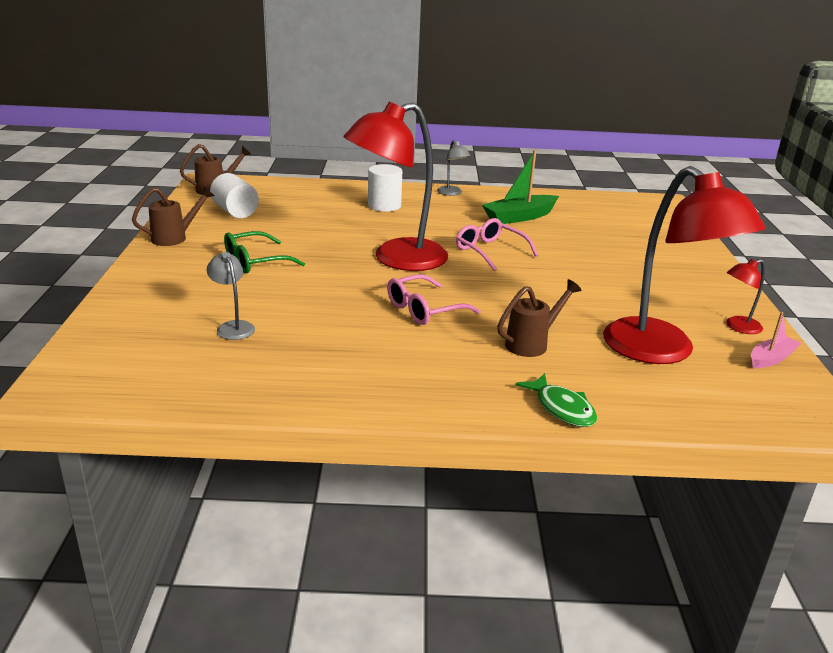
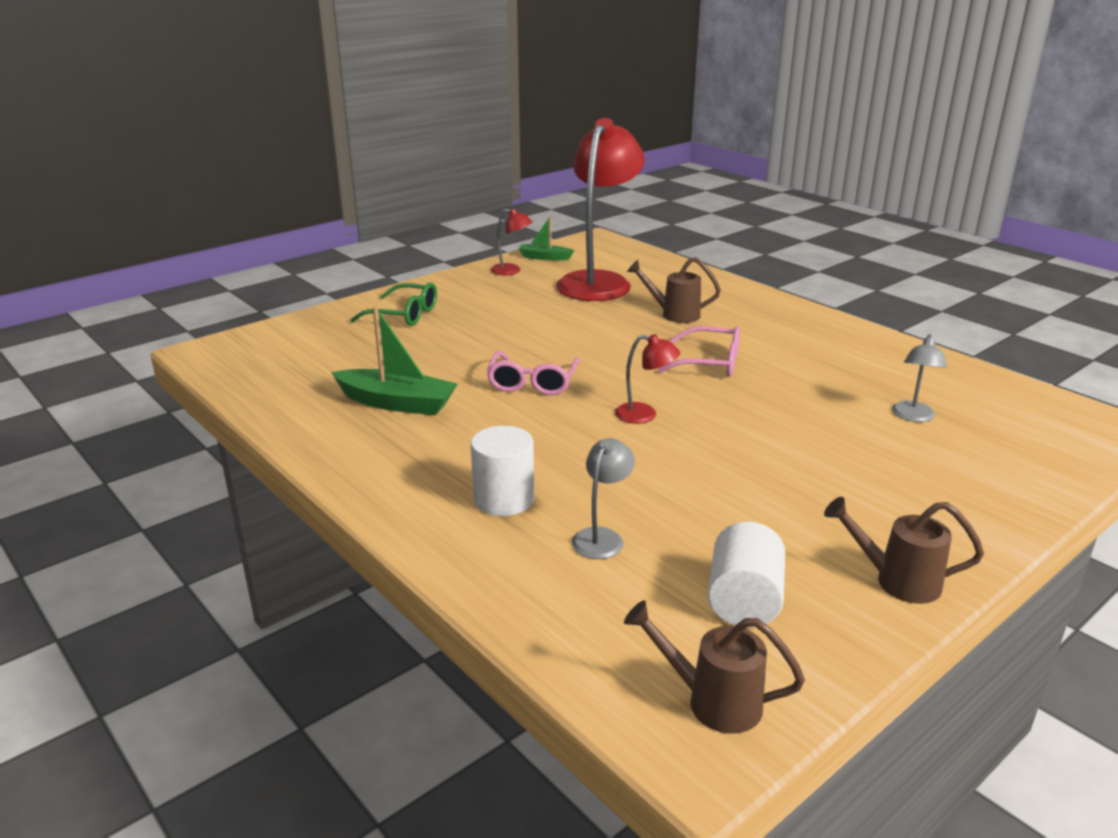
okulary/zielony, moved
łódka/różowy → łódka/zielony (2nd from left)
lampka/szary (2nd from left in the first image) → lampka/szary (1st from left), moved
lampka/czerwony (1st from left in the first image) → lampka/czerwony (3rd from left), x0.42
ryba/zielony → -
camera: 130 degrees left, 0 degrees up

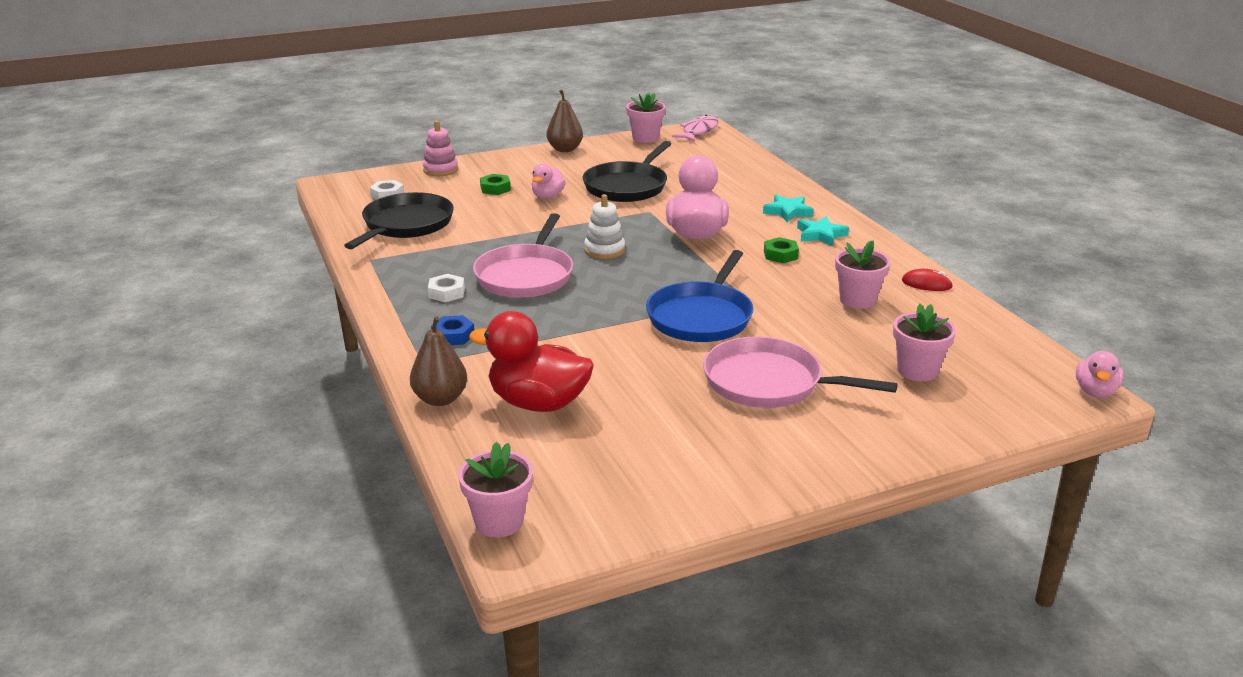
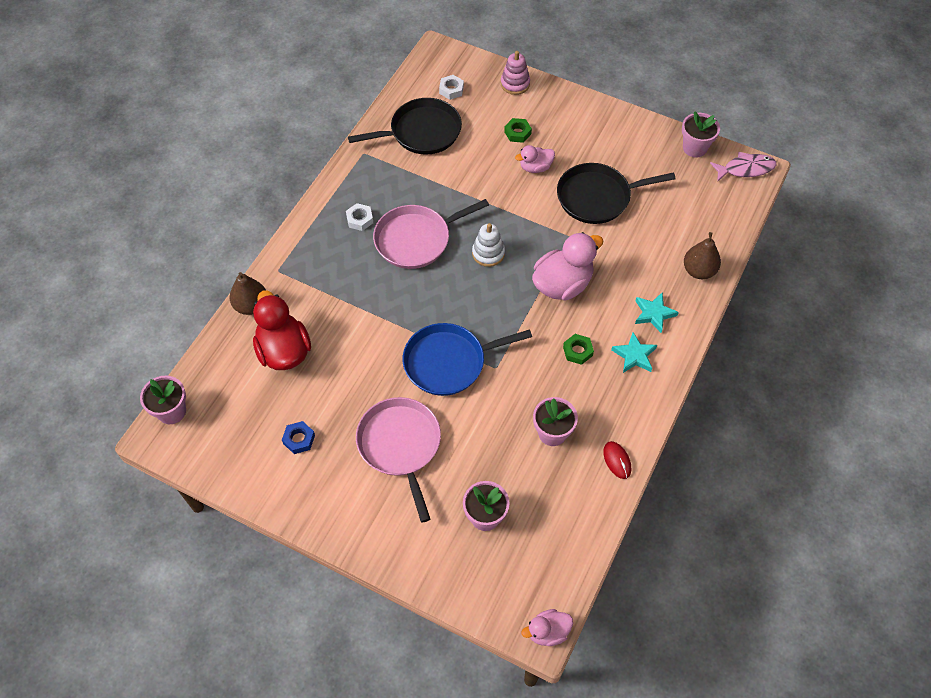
nakrętka/niebieski, moved
gruszka/brązowy (2nd from left), moved
camera: 50 degrees right, 30 degrees up

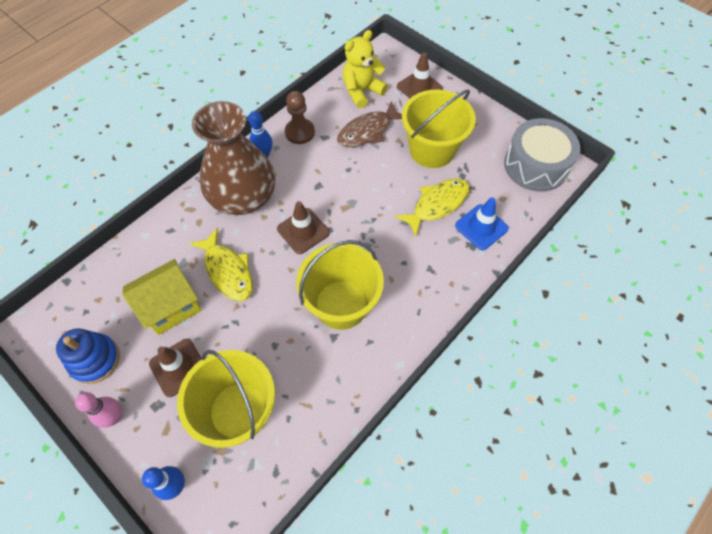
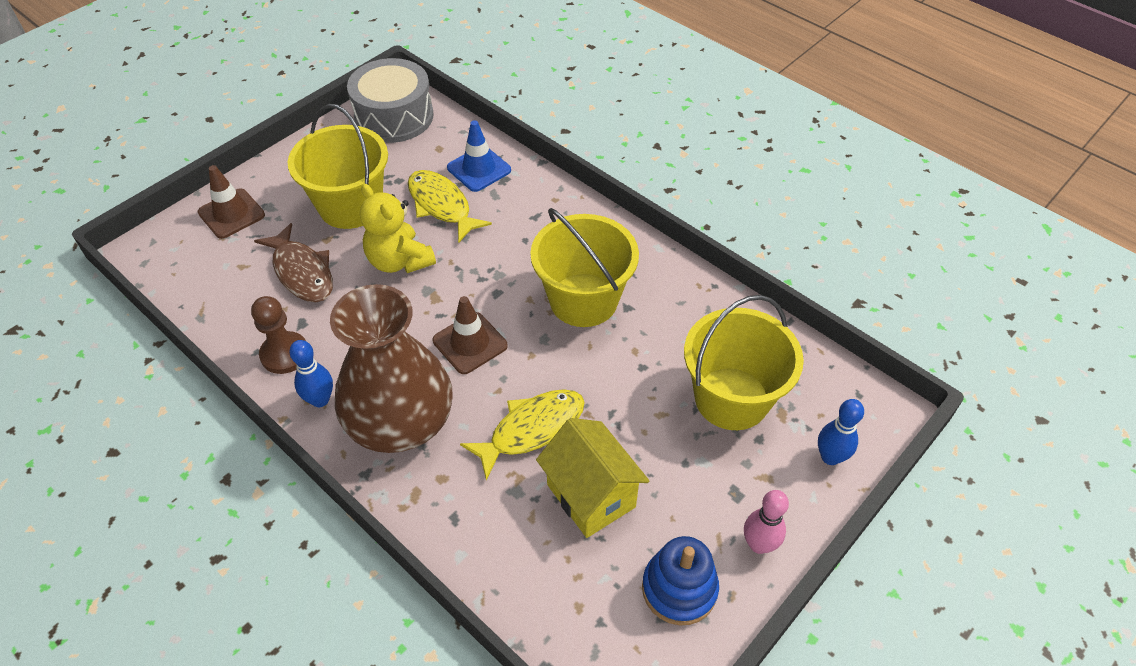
miś/żółty, moved
pachołek/brązowy (1st from left) → -
camera: 90 degrees left, 10 degrees down

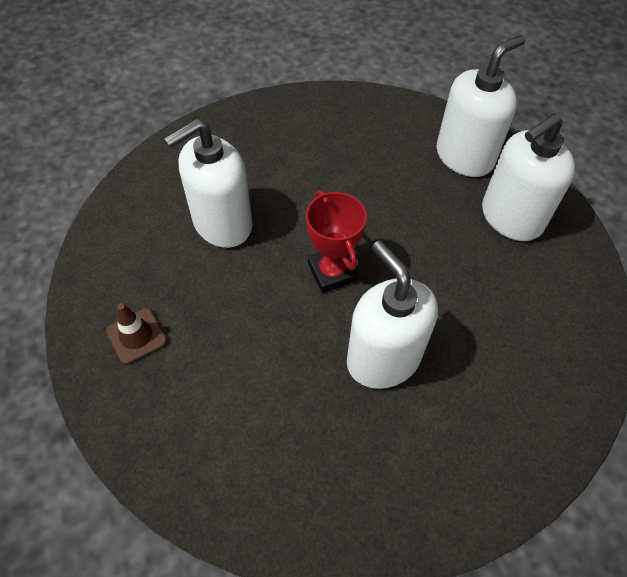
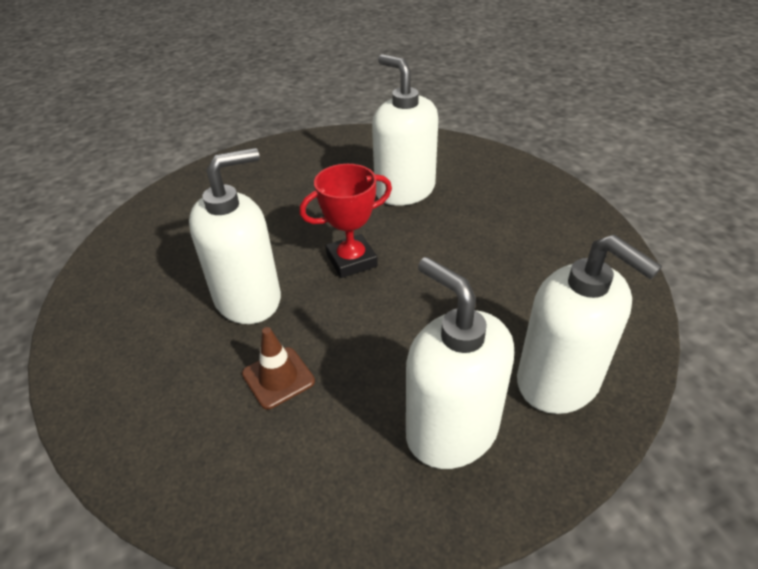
pachołek/brązowy, moved
camera: 90 degrees right, 15 degrees down

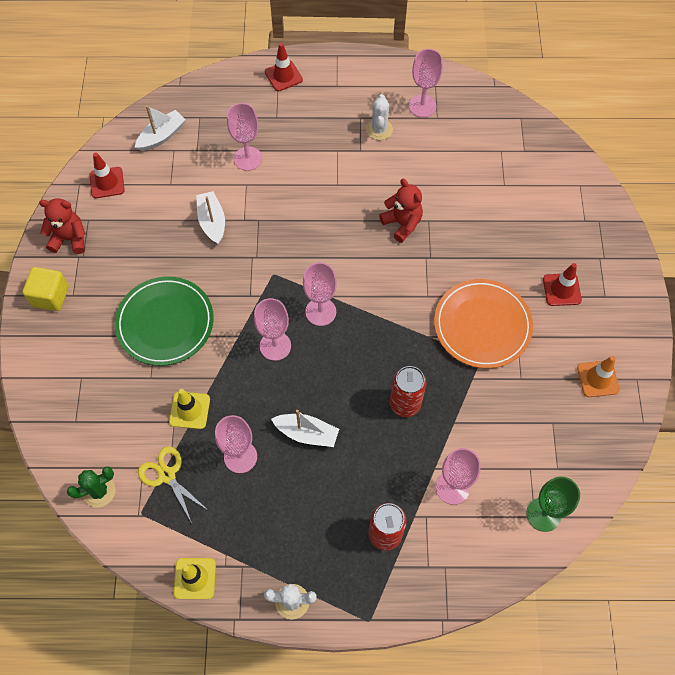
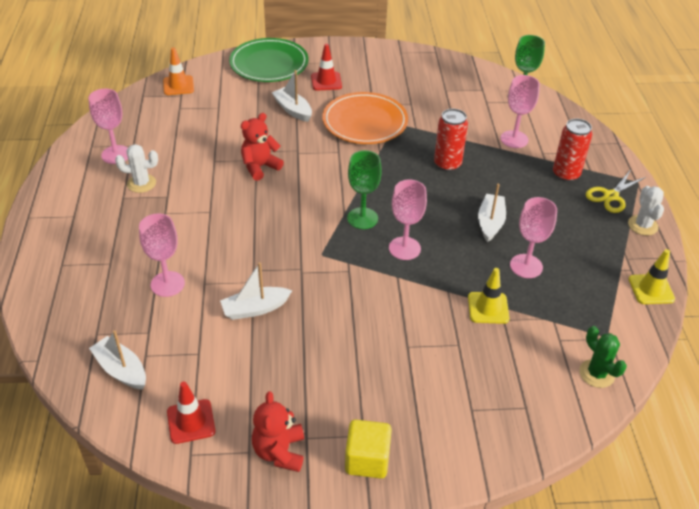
pachołek/pomarańczowy, moved
talerz/zielony, moved
- → łódka/biały (3rd from left)
kielich/różowy (4th from left) → kielich/zielony (1st from left)
nożyczki/żółty, moved
pachołek/czerwony (2nd from left) → -
camera: 95 degrees left, 20 degrees down

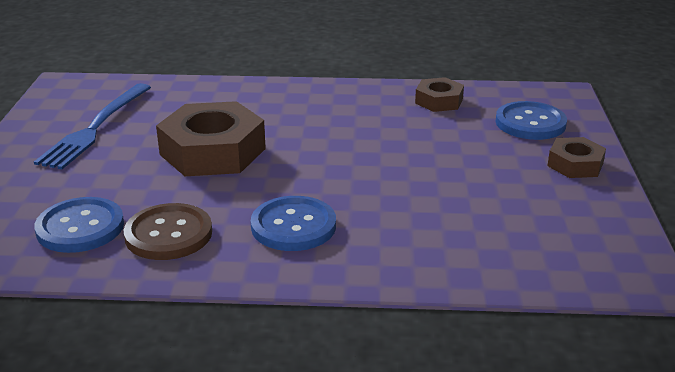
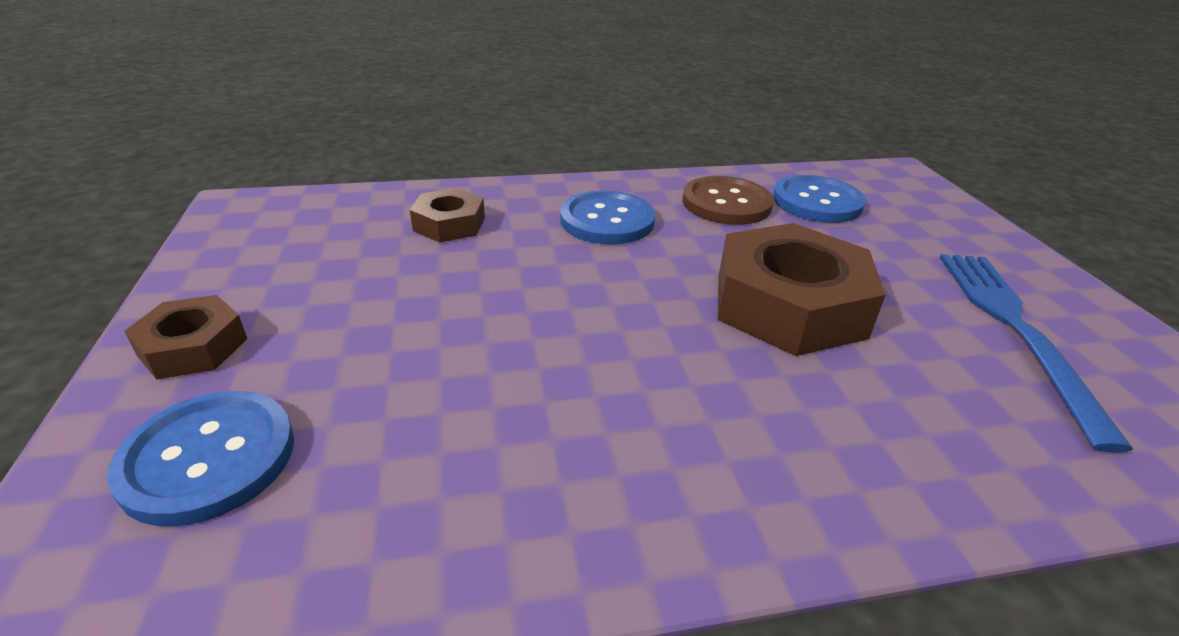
nakrętka/brązowy (2nd from left), moved
camera: 165 degrees right, 5 degrees up

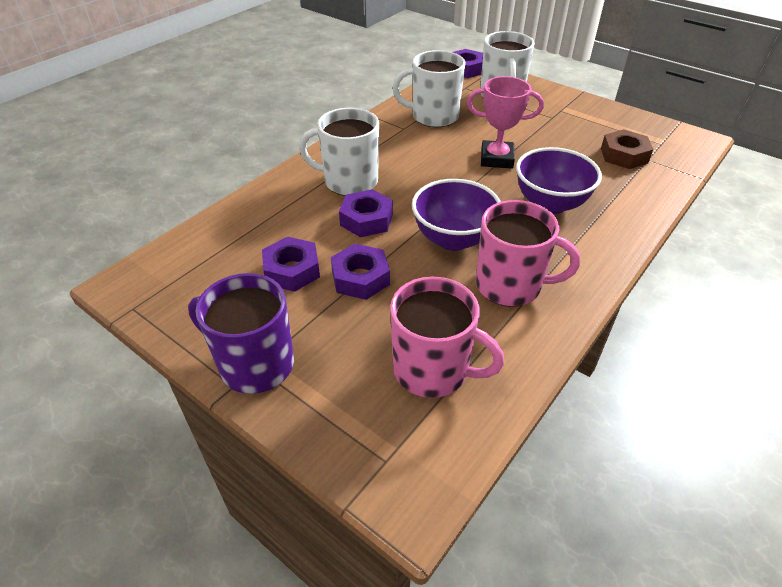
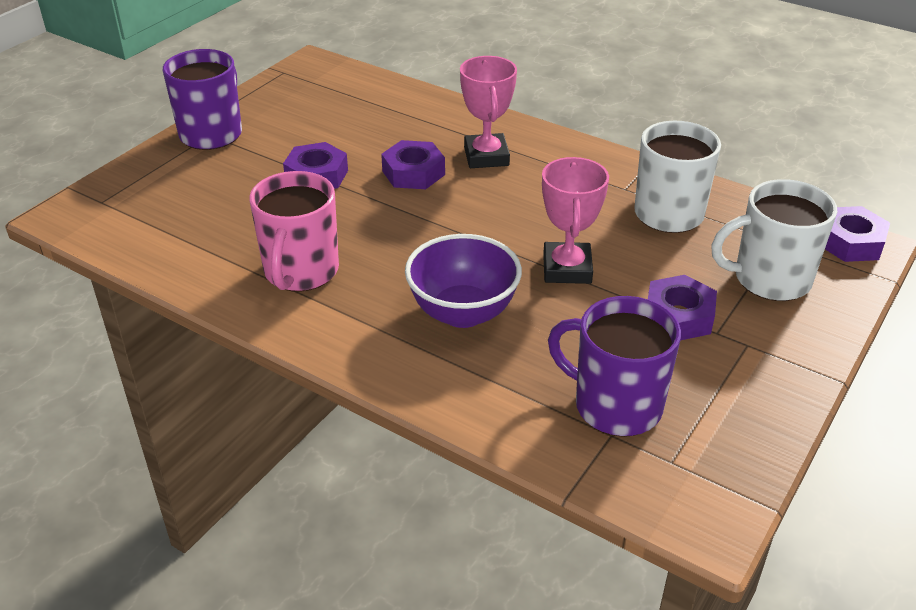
kubek/biały (1st from left) → puchar/różowy (1st from left)
nakrętka/brązowy → kubek/fioletowy (2nd from left)
nakrętka/fioletowy (1st from left in the first image) → nakrętka/fioletowy (3rd from left), moved
kubek/różowy (1st from left) → -
miska/fioletowy (1st from left) → -
camera: 85 degrees right, 5 degrees down

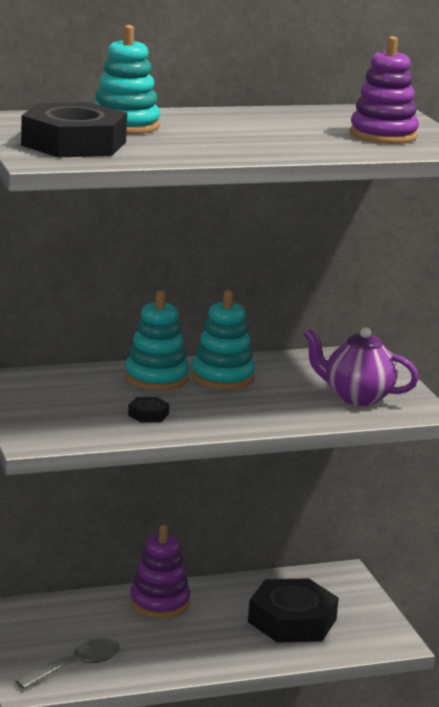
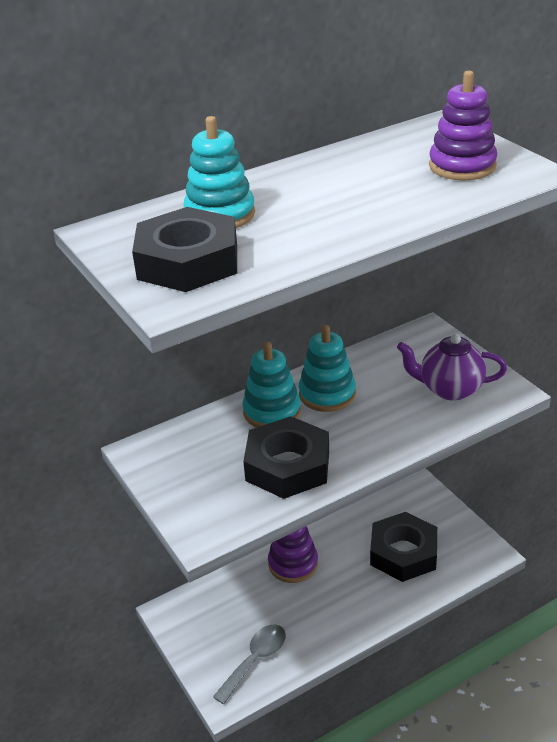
nakrętka/czarny (2nd from left), x2.44
camera: 10 degrees left, 15 degrees up

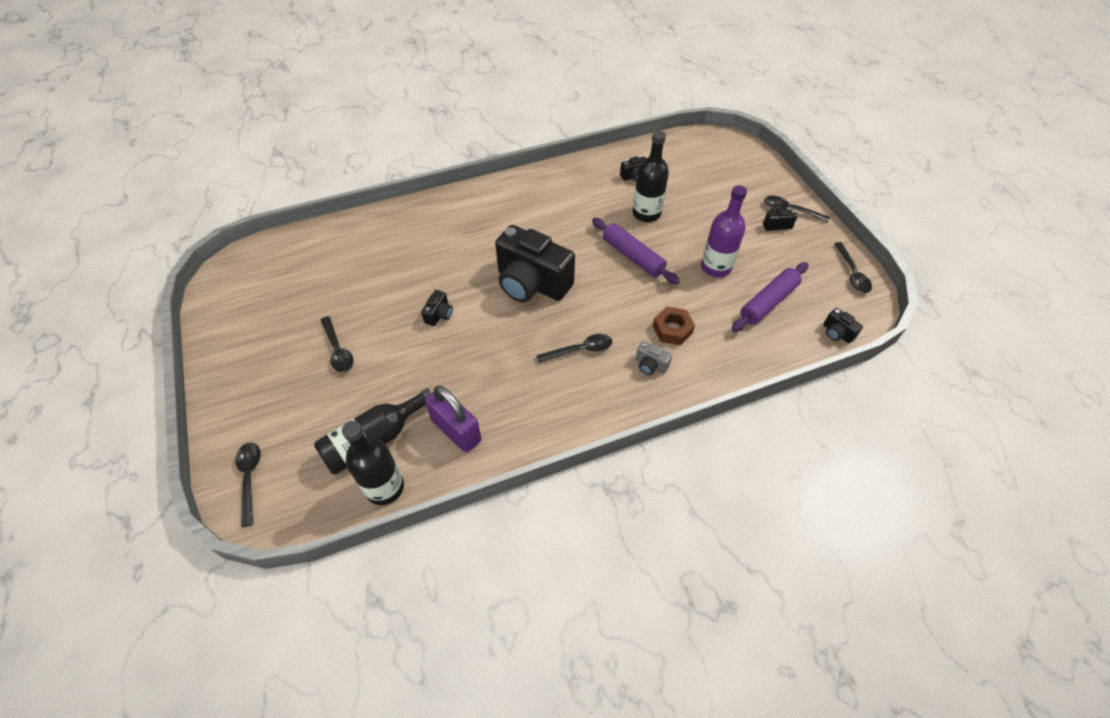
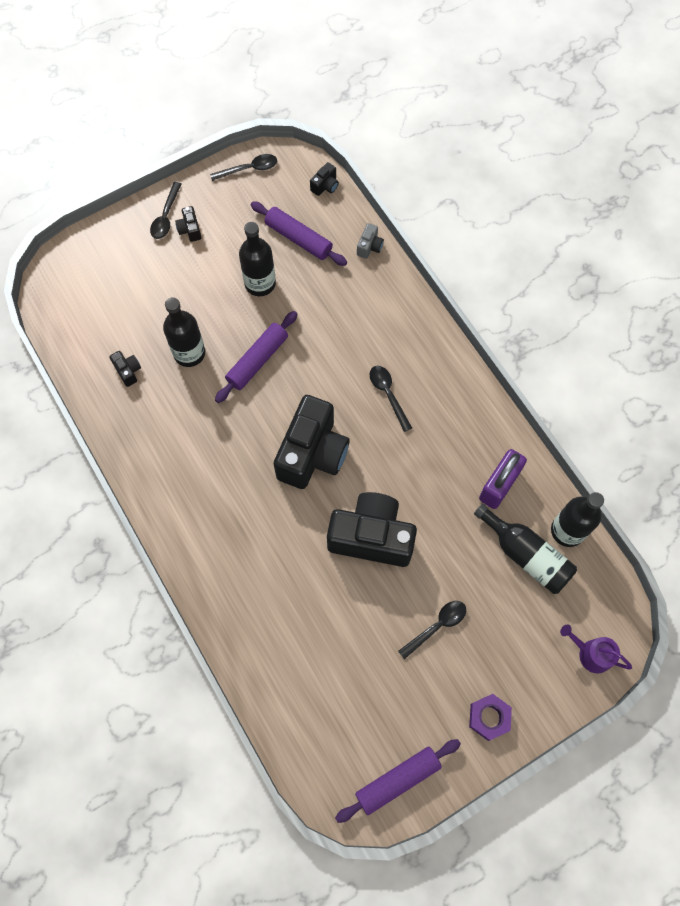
butelka/fioletowy → butelka/czarny (2nd from left)
aparat fotograficzny/czarny (1st from left in the first image) → aparat fotograficzny/czarny (5th from left), x2.49
- → wałek do ciasta/fioletowy (3rd from left)
aparat fotograficzny/szary, moved
- → nakrętka/fioletowy
łyżka/czarny (1st from left) → konewka/fioletowy
nakrętka/brązowy → -
camera: 100 degrees left, 15 degrees up

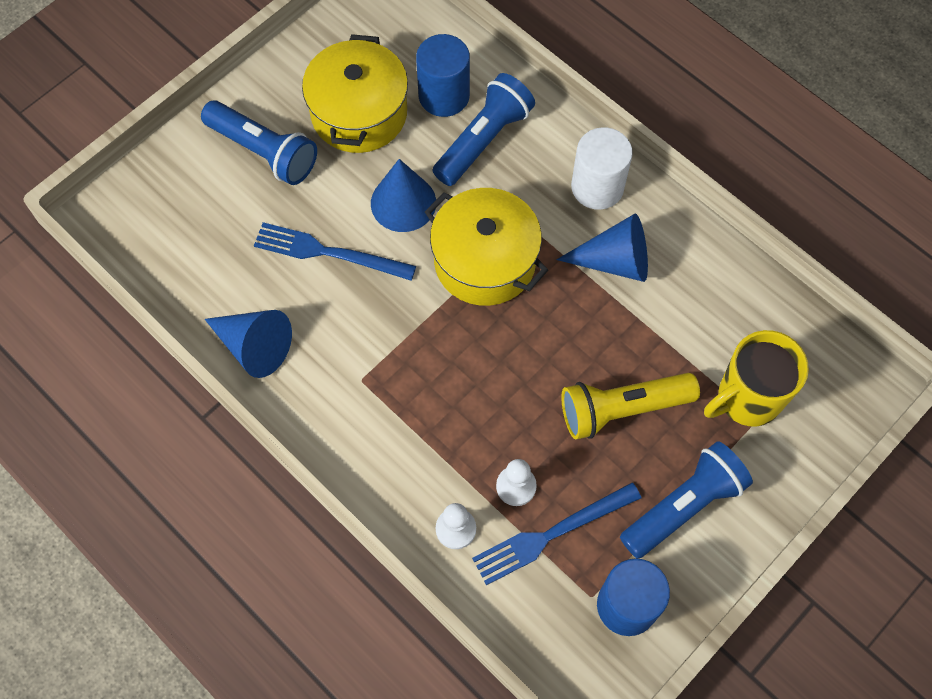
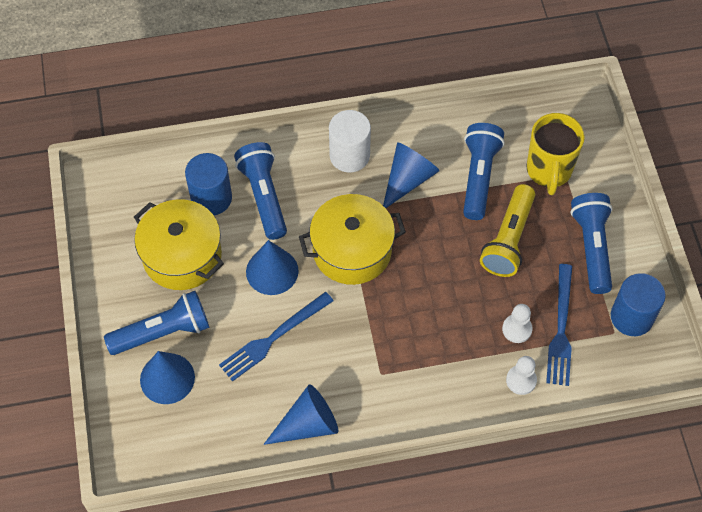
- → stożek/niebieski (1st from left)
- → latarka/niebieski (3rd from left)
camera: 55 degrees left, 5 degrees down

